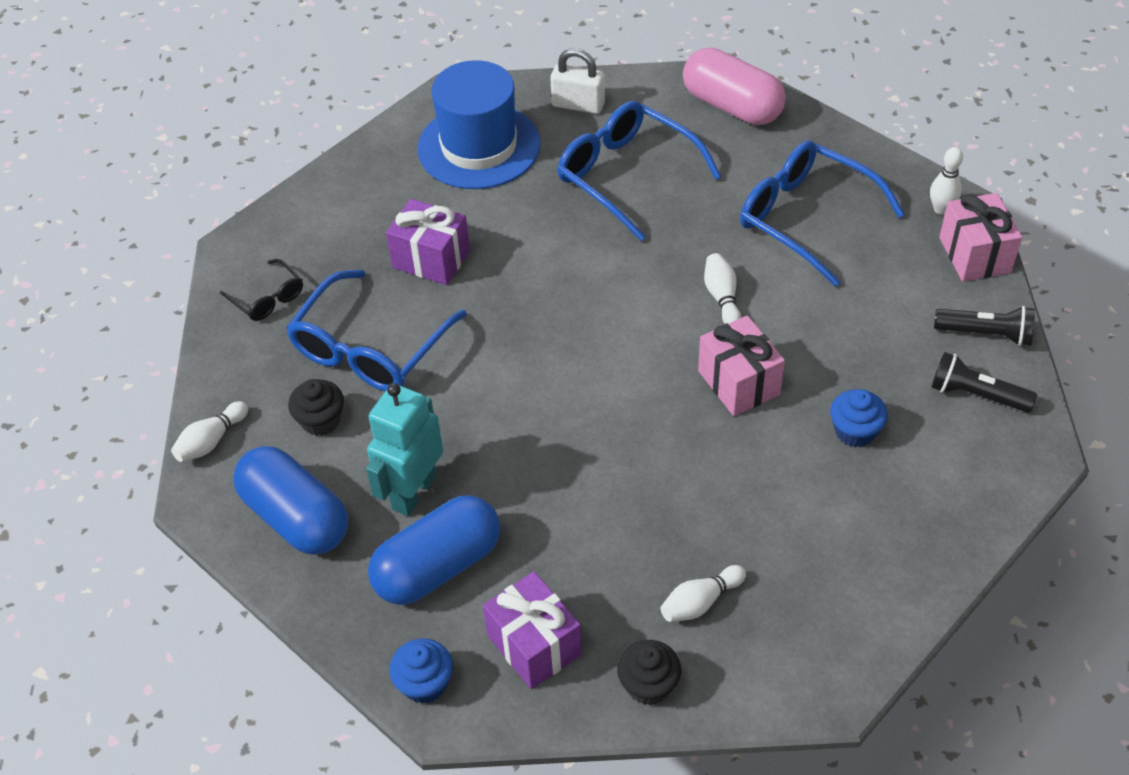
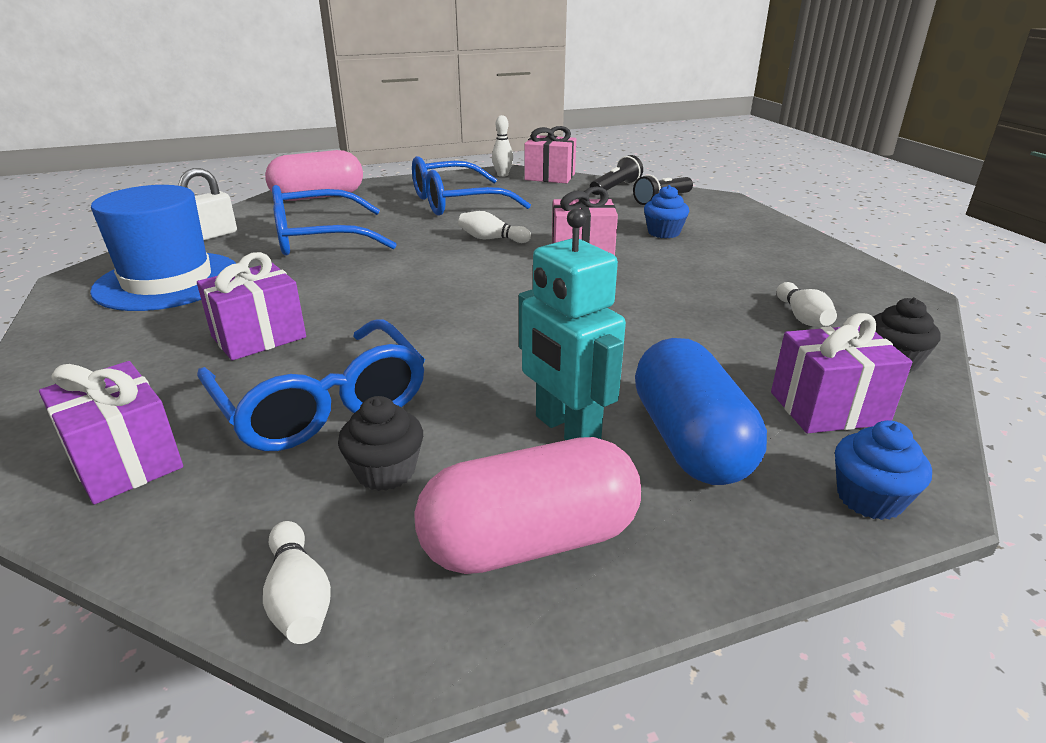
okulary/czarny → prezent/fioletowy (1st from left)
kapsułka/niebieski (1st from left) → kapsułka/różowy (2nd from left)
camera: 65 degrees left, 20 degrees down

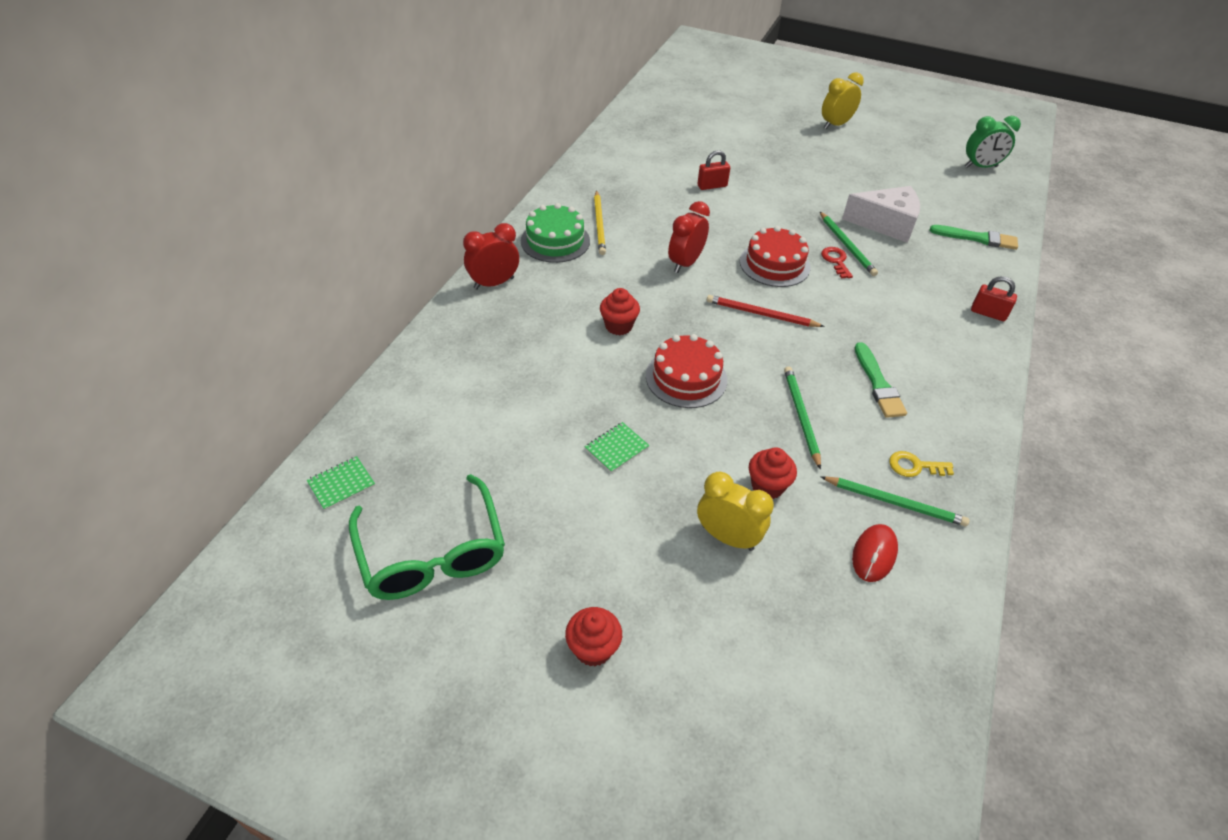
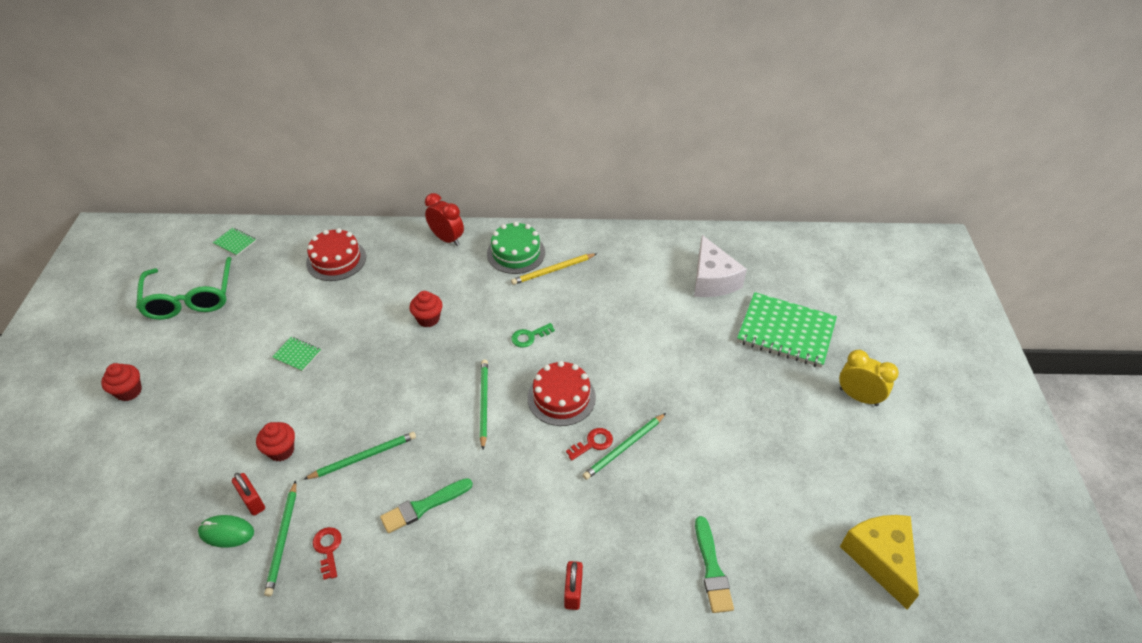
okulary/zielony, 60 degrees counterclockwise
myszka/czerwony → myszka/zielony
kłódka/czerwony (1st from left), moved
tort/czerwony (1st from left), moved
klucz/żółty → klucz/czerwony (1st from left)
ołówek/czerwony → ołówek/zielony (3rd from left)
budzik/czerwony (2nd from left) → klucz/zielony
ser/biały, moved
- → zeszyt/zielony (3rd from left)
budzik/zielony → ser/żółty
budzik/żółty (1st from left) → -
camera: 70 degrees right, 0 degrees up

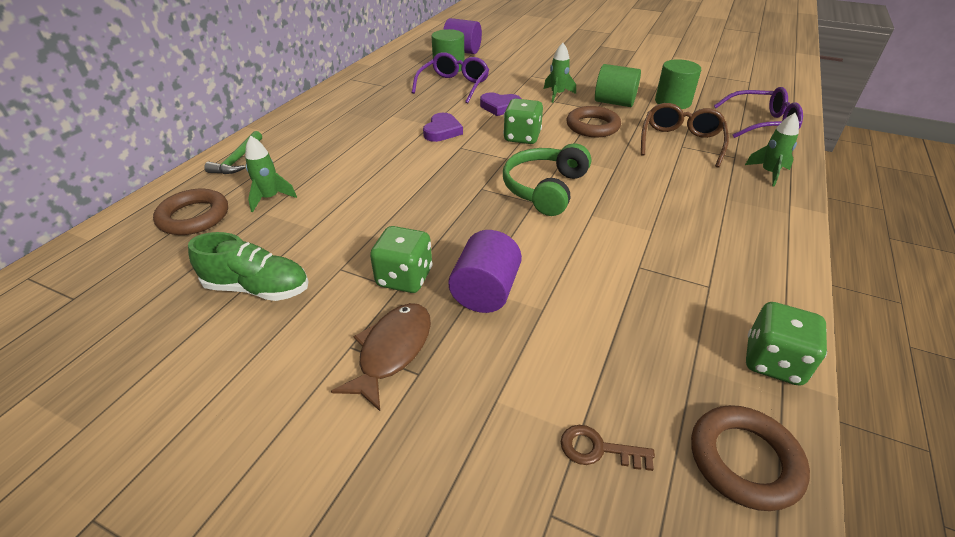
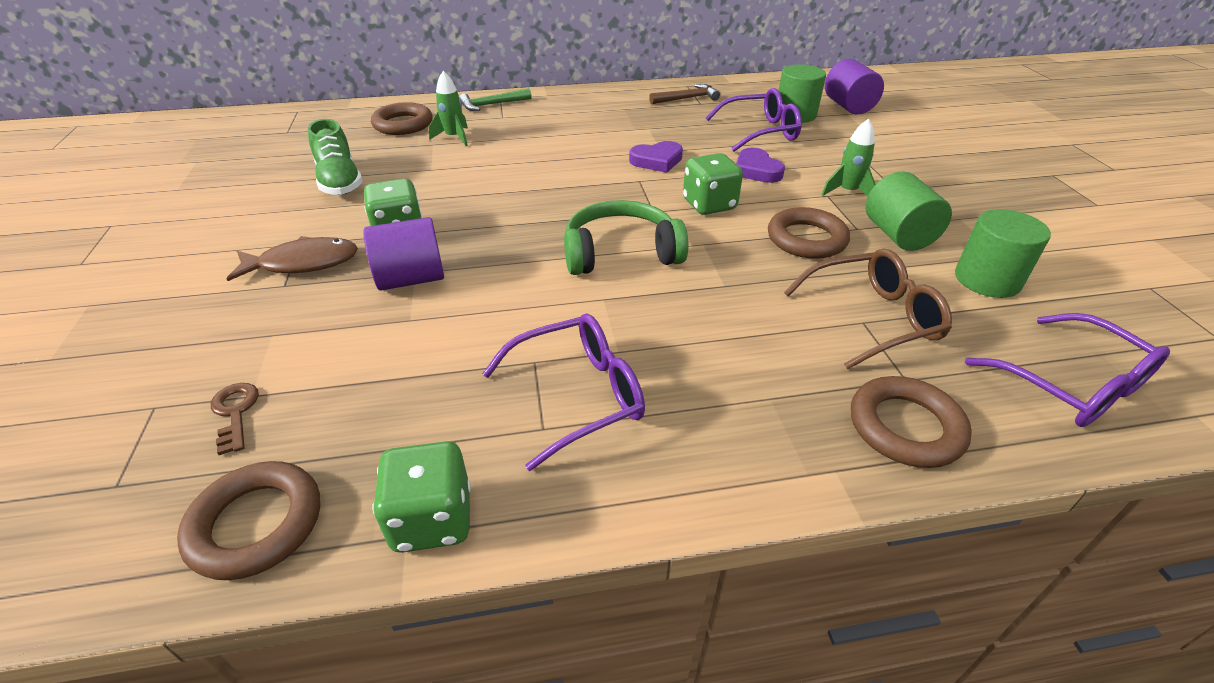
- → okulary/fioletowy (1st from left)
- → młotek/brązowy
rakieta/zielony (3rd from left) → pierścień/brązowy (4th from left)
camera: 55 degrees right, 0 degrees up

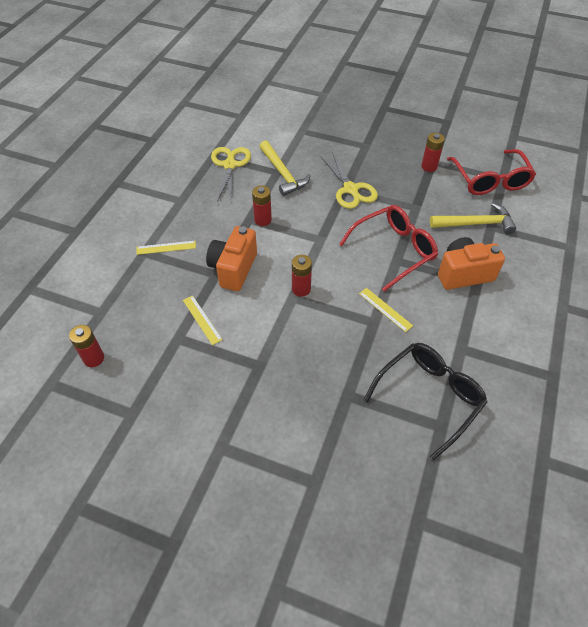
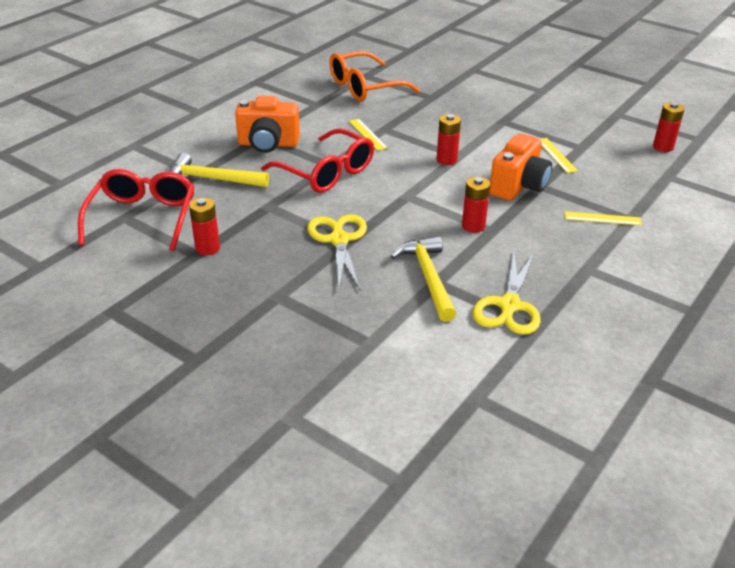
okulary/czerwony (1st from left in the first image) → okulary/czerwony (2nd from left), 120 degrees counterclockwise
okulary/czarny → okulary/pomarańczowy
camera: 165 degrees left, 15 degrees down

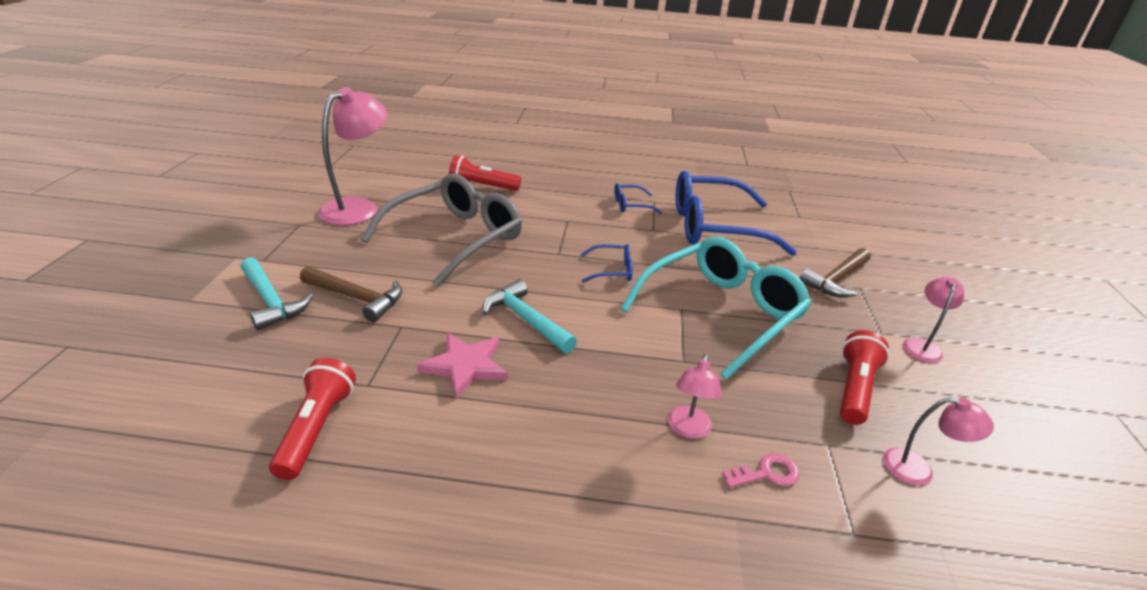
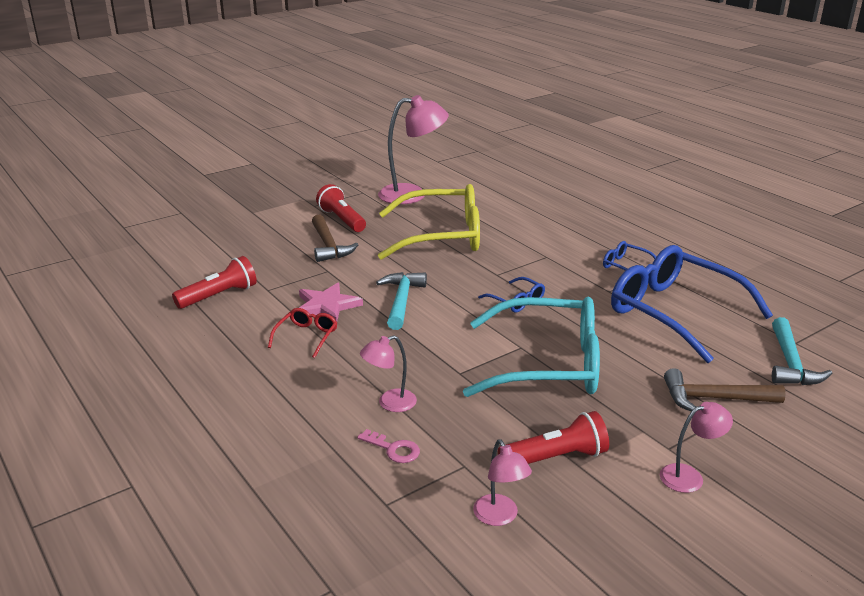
- → okulary/czerwony
latarka/czerwony (2nd from left), moved
okulary/szary → okulary/żółty
młotek/turkusowy (1st from left in the first image) → młotek/turkusowy (2nd from left), moved
camera: 50 degrees right, 5 degrees down

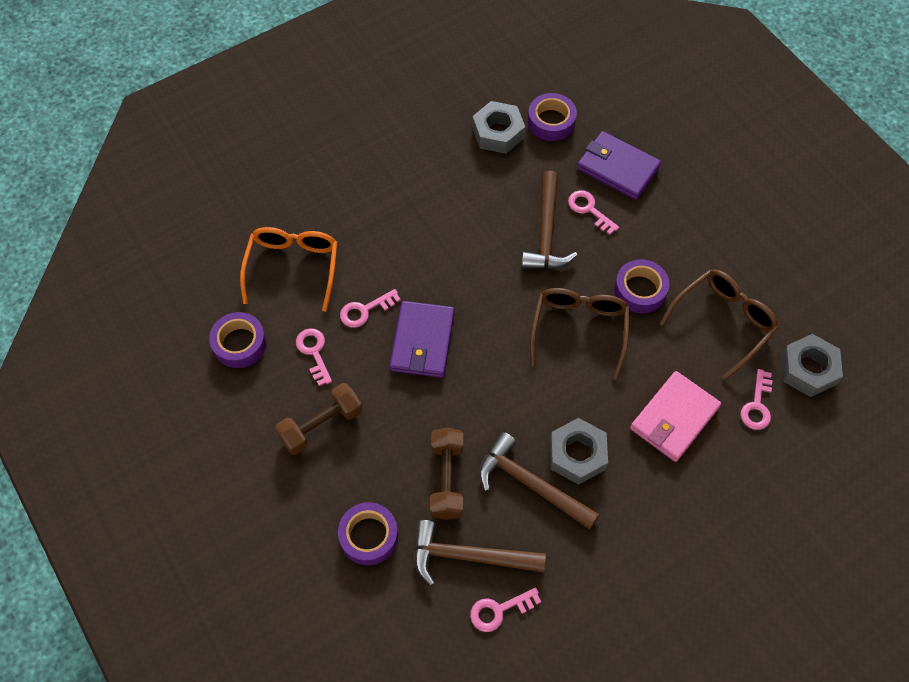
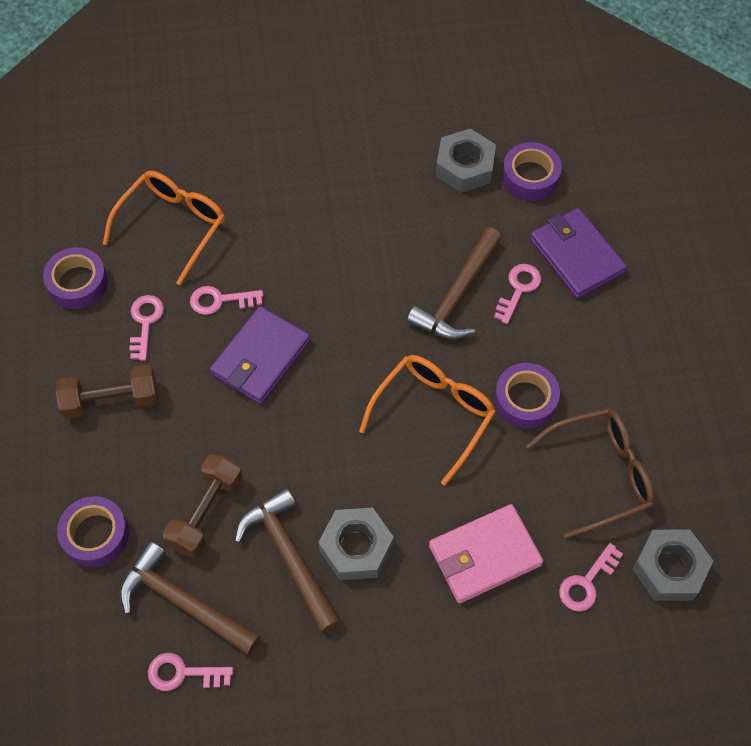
okulary/brązowy (1st from left) → okulary/pomarańczowy (2nd from left)
klucz/różowy (4th from left), 45 degrees clockwise
camera: 25 degrees right, 0 degrees up

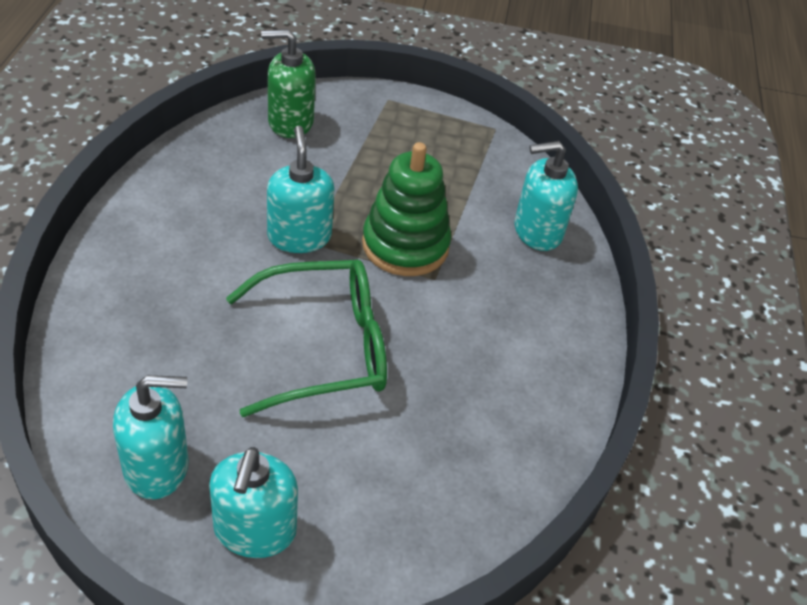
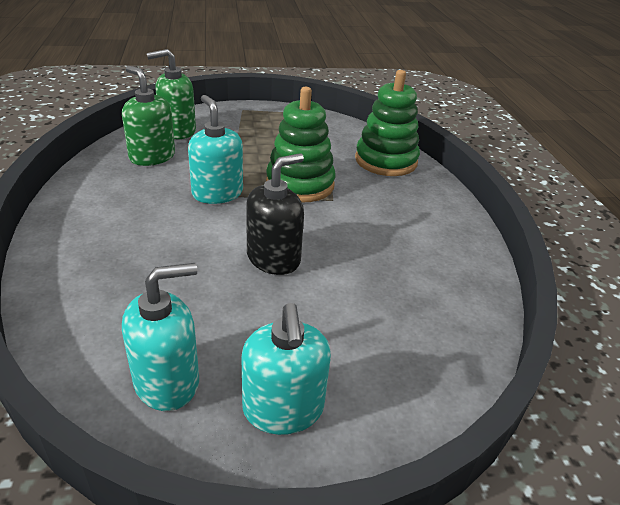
- → dozownik mydła/zielony (1st from left)
okulary/zielony → dozownik mydła/czarny
dozownik mydła/turkusowy (4th from left) → zabawka nakładanka/zielony (2nd from left)
camera: 15 degrees left, 10 degrees down

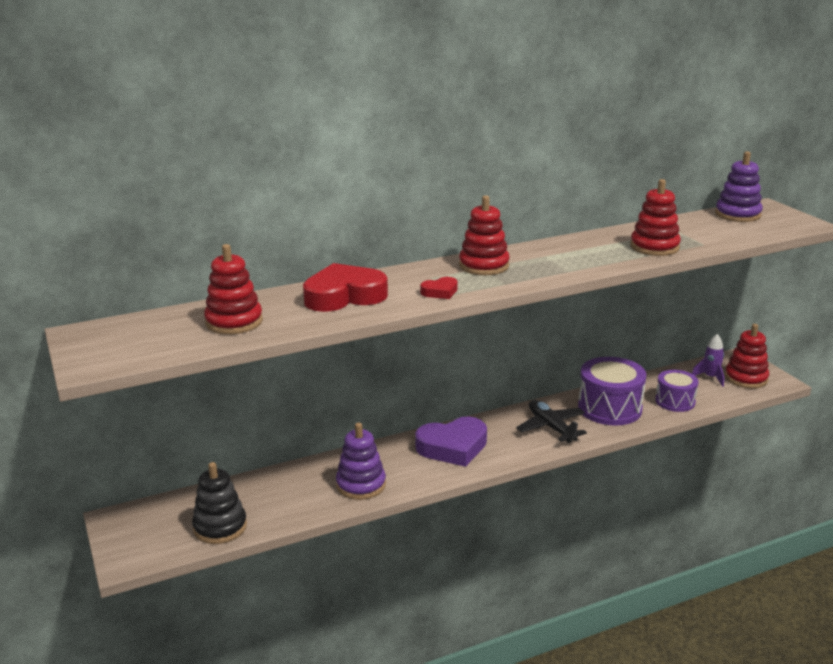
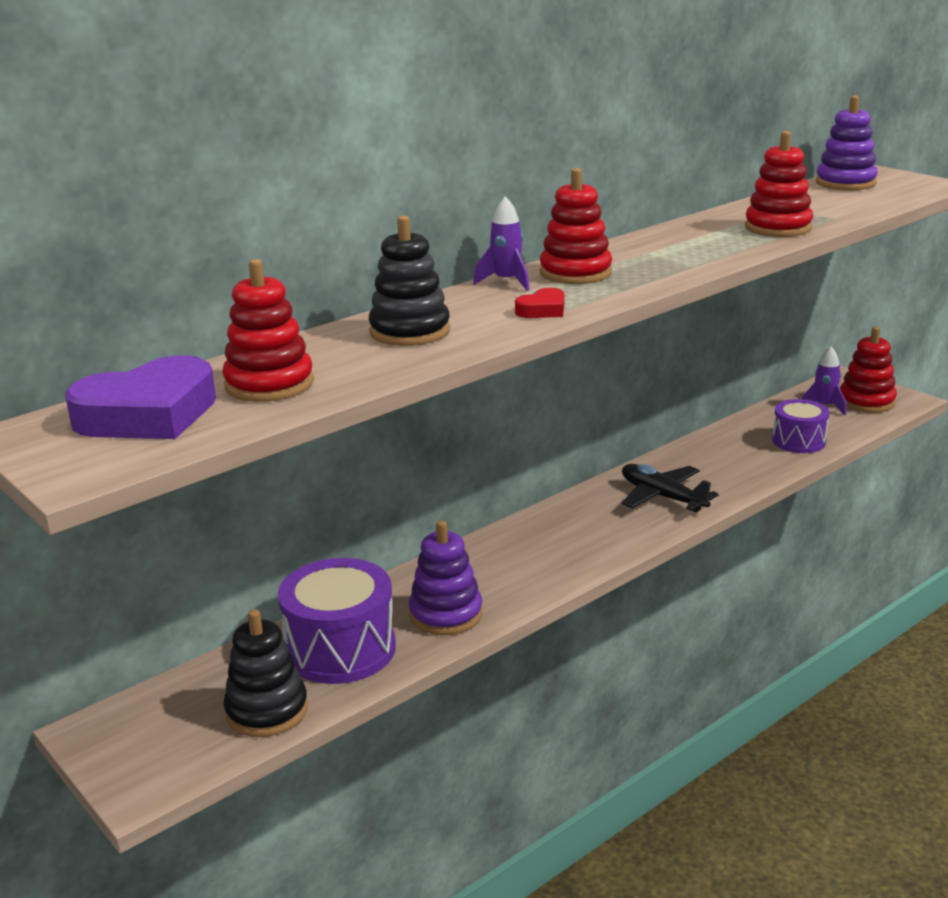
serce/fioletowy, moved
bęben/fioletowy (1st from left), moved
serce/czerwony (1st from left) → zabawka nakładanka/czarny (2nd from left)
- → rakieta/fioletowy (1st from left)
camera: 15 degrees left, 0 degrees up

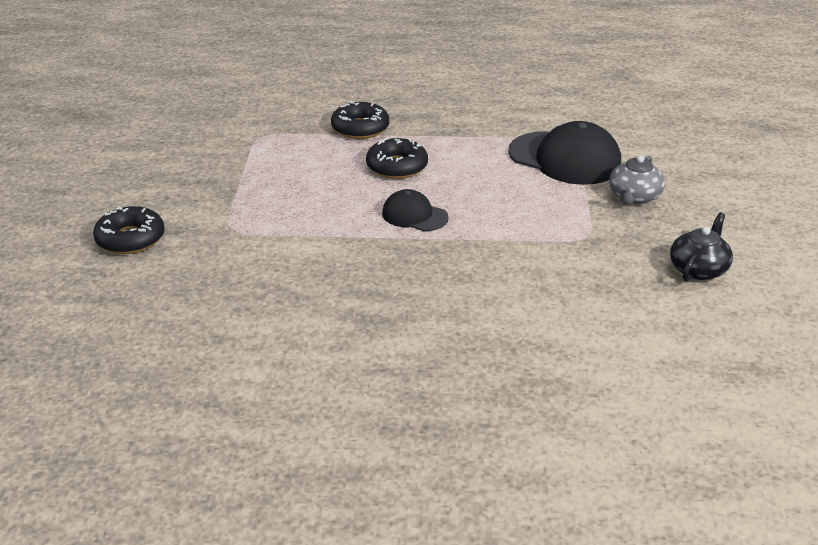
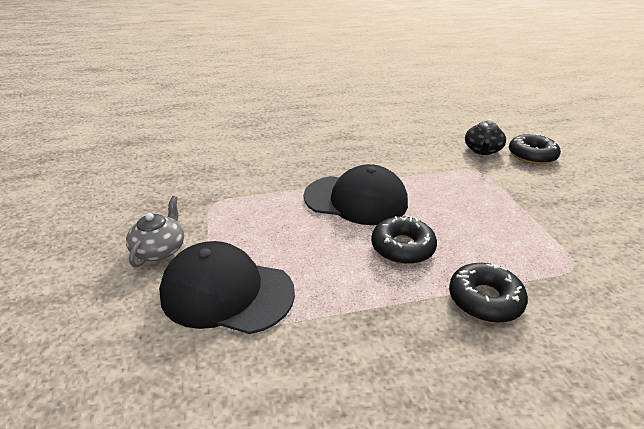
czapka/czarny (1st from left in the first image) → czapka/czarny (2nd from left), x1.83
imbryk/czarny, moved
camera: 165 degrees right, 0 degrees up

